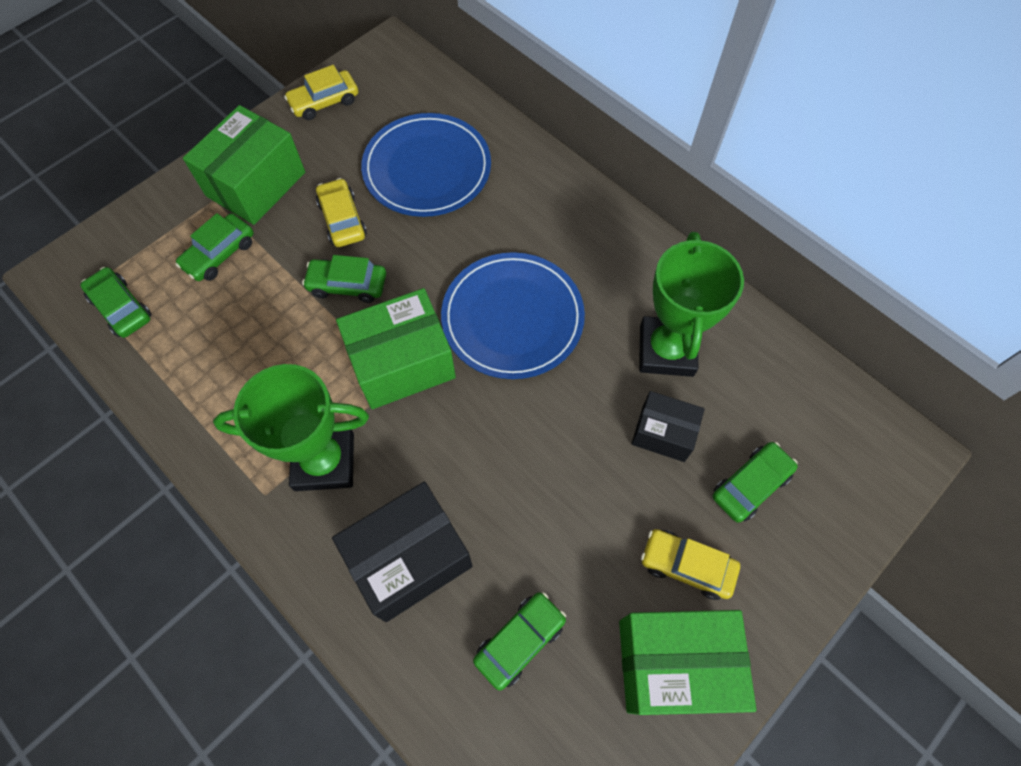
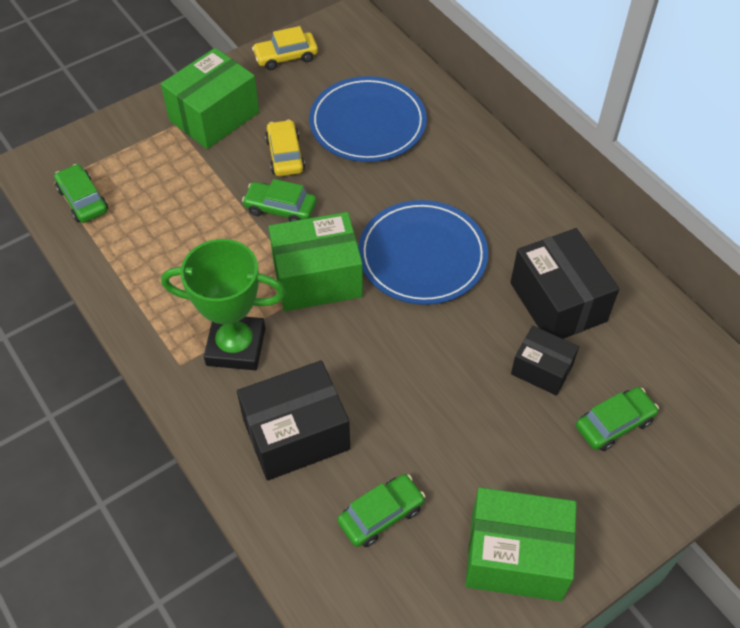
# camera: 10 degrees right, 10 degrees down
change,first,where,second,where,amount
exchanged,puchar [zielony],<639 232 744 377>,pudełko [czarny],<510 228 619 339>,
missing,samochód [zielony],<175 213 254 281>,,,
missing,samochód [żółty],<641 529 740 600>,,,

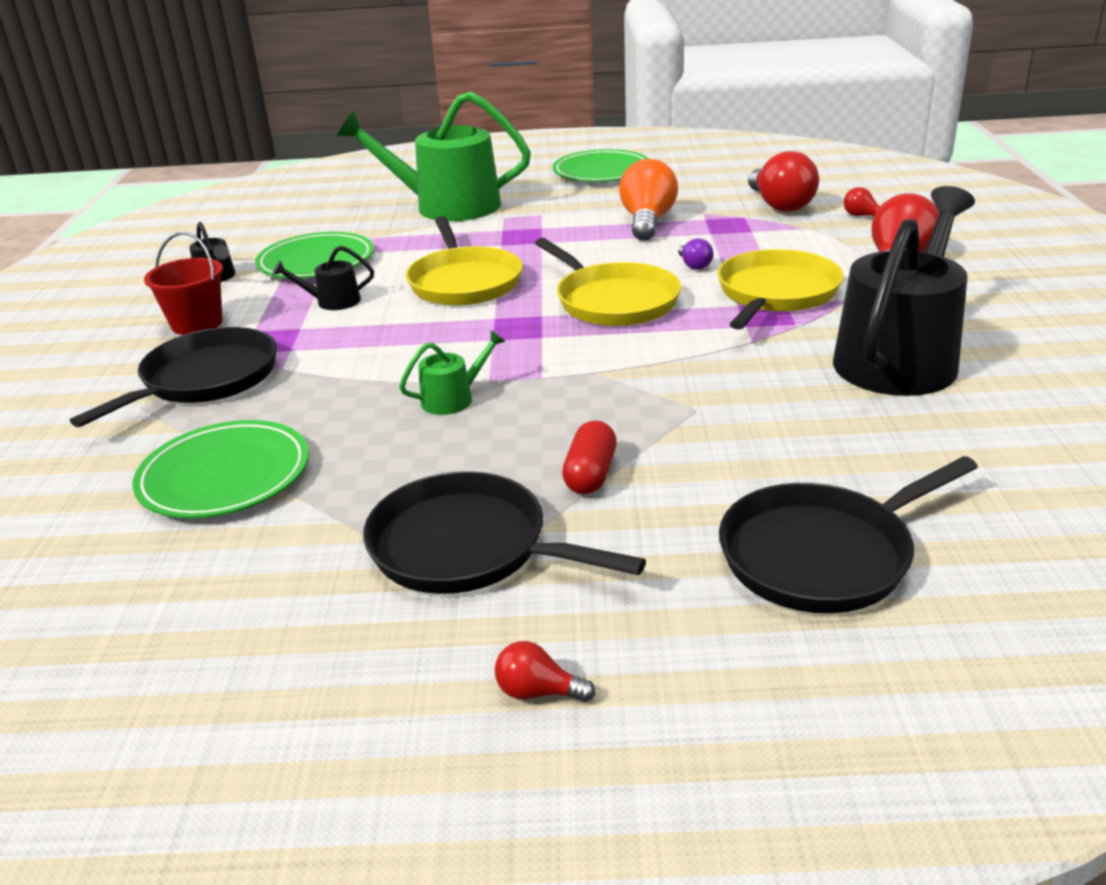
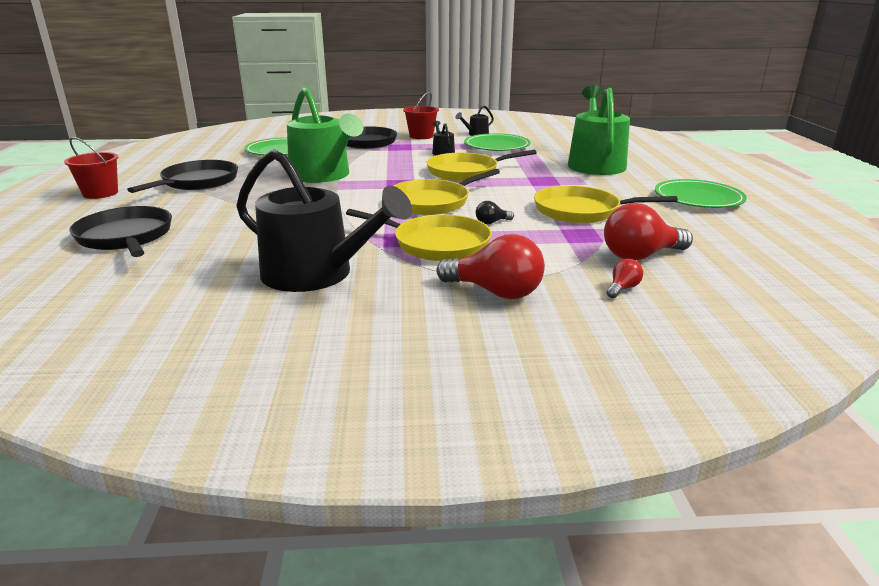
# camera: 85 degrees right, 5 degrees down
change,first,where,second,where,amount
exchanged,żarówka [czerwony],<495 641 596 702>,wiadro [czerwony],<64 137 118 199>,
size,konewka [zielony],<399 330 506 415>,,<287 87 363 183>,x2.36
colour,żarówka [fioletowy],<678 238 713 270>,żarówka [czarny],<476 201 514 224>,
exchanged,żarówka [pomarańczowy],<619 159 678 241>,patelnia [żółty],<534 185 678 223>,
missing,kapsułka [czerwony],<562 421 616 494>,,,

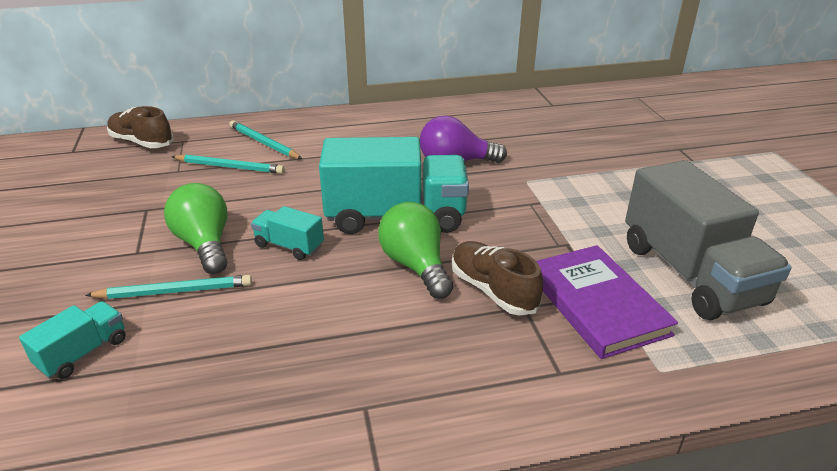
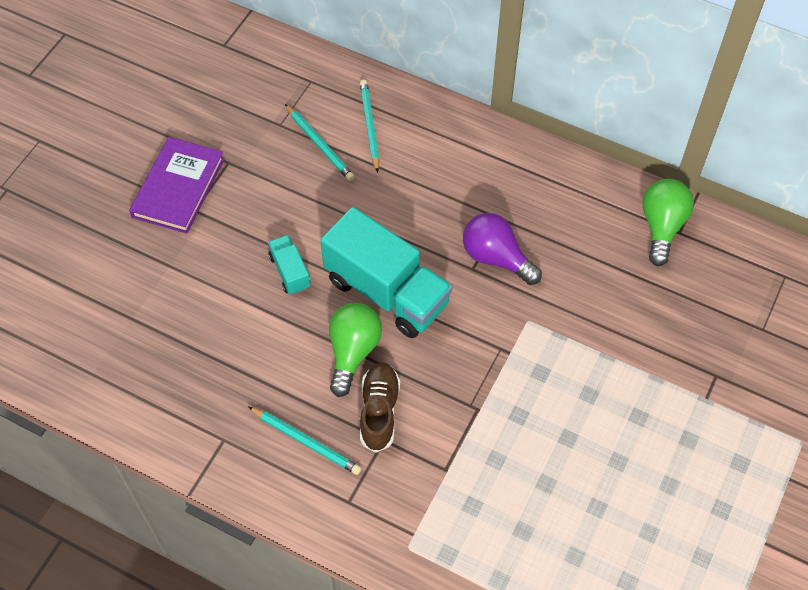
# camera: 40 degrees right, 25 degrees up
change,first,where,second,where,amount
relocated,książka [fioletowy],<536 245 678 359>,,<129 137 224 234>,
relocated,ołówek [turkusowy],<85 275 252 299>,,<249 407 361 475>,
relocated,żarówka [zielony],<164 183 227 274>,,<643 179 694 266>,
missing,ciężarówka [turkusowy],<19 301 126 379>,,,
missing,but [brązowy],<107 106 174 148>,,,
missing,ciężarówka [szary],<625 160 791 320>,,,

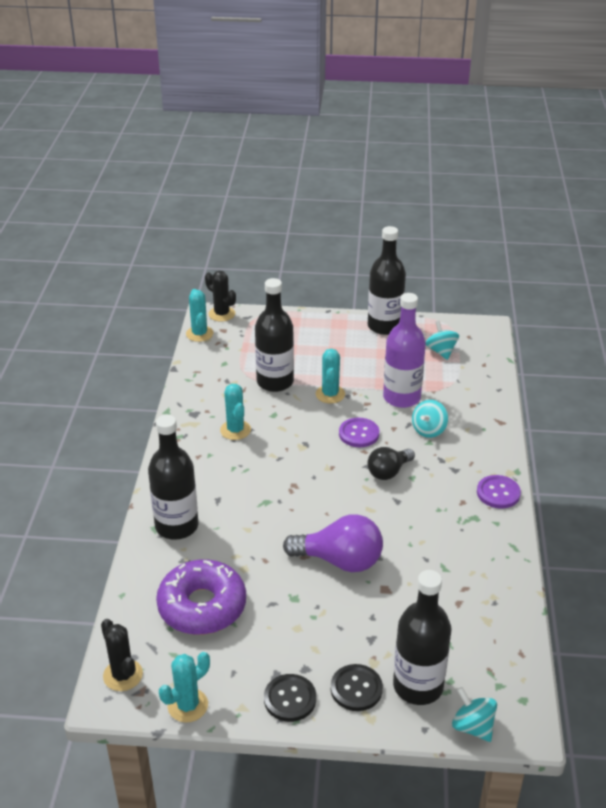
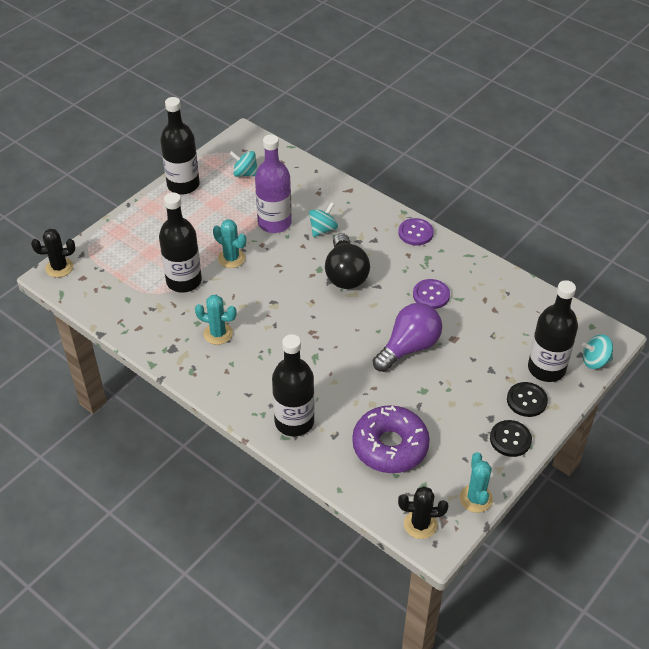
# camera: 55 degrees left, 10 degrees up
change,first,where,second,where,amount
spun,bączek [turkusowy],<412 400 448 438>,,<309 202 338 237>,120 degrees counterclockwise
size,żarówka [czarny],<367 447 415 480>,,<325 233 370 289>,x1.57
relocated,guzik [fioletowy],<339 418 379 447>,,<413 279 450 309>,
missing,kaktus [turkusowy],<186 289 214 342>,,,

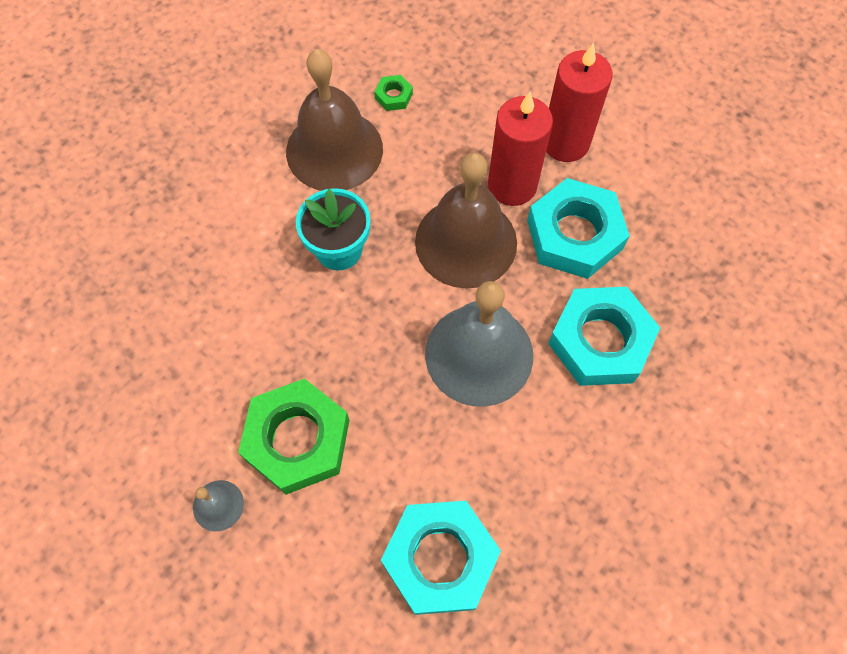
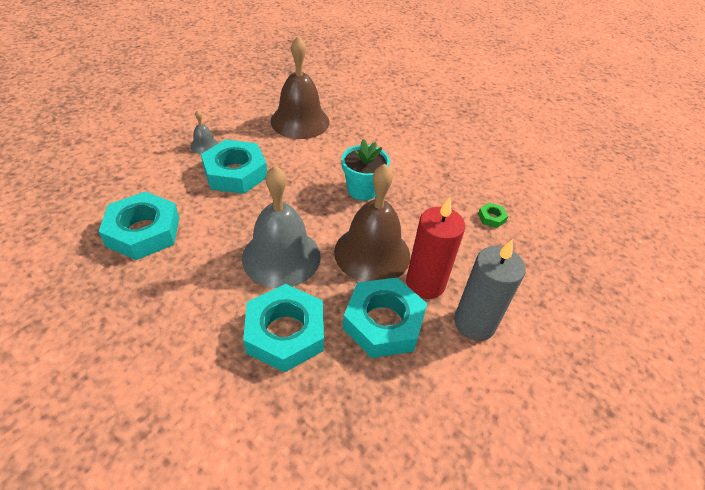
# camera: 85 degrees right, 20 degrees down
change,first,where,second,where,amount
colour,nakrętka [zielony],<238 378 350 495>,nakrętka [turkusowy],<201 139 267 194>,
relocated,dzwonek [brązowy],<286 49 383 191>,,<270 36 329 139>,
colour,świeca [czerwony],<546 43 613 162>,świeca [szary],<454 240 526 341>,

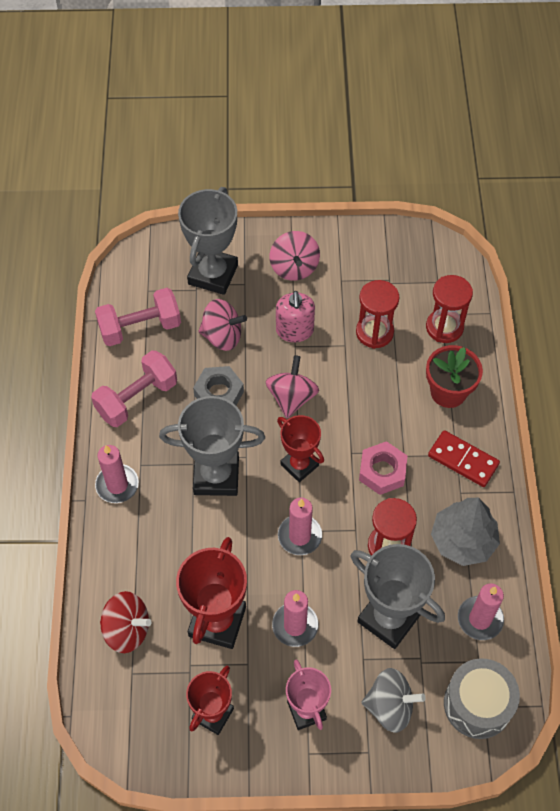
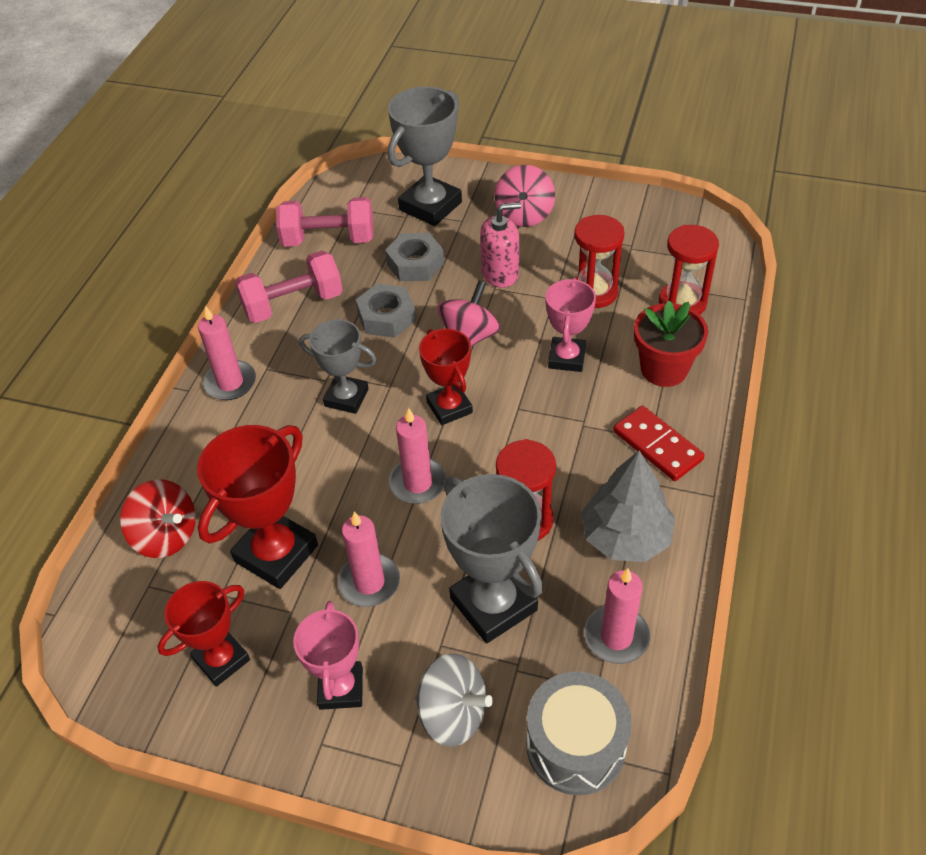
# camera: 20 degrees right, 10 degrees down
change,first,where,second,where,amount
size,puchar [szary],<159 396 265 496>,,<299 319 377 414>,x0.64
exchanged,bączek [różowy],<198 299 247 351>,nakrętka [szary],<385 233 444 281>,
spun,dozownik mydła [różowy],<276 291 315 342>,,<480 202 521 288>,120 degrees counterclockwise
appeared,,,puchar [różowy],<545 278 596 372>,
missing,nakrętka [różowy],<359 441 408 495>,,,

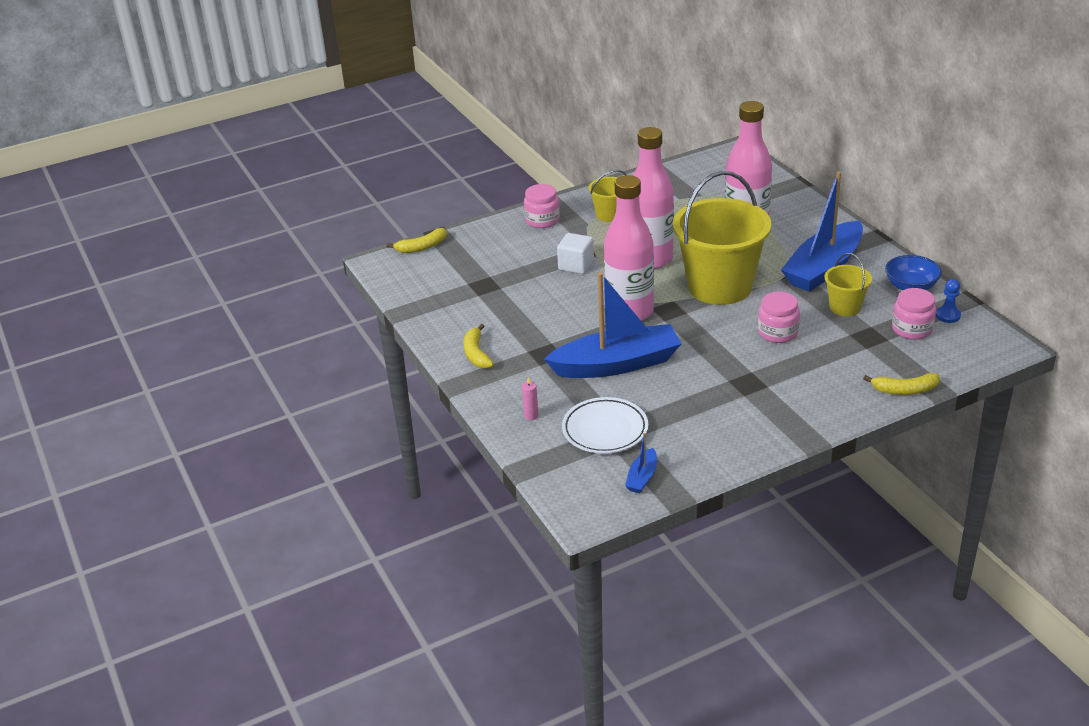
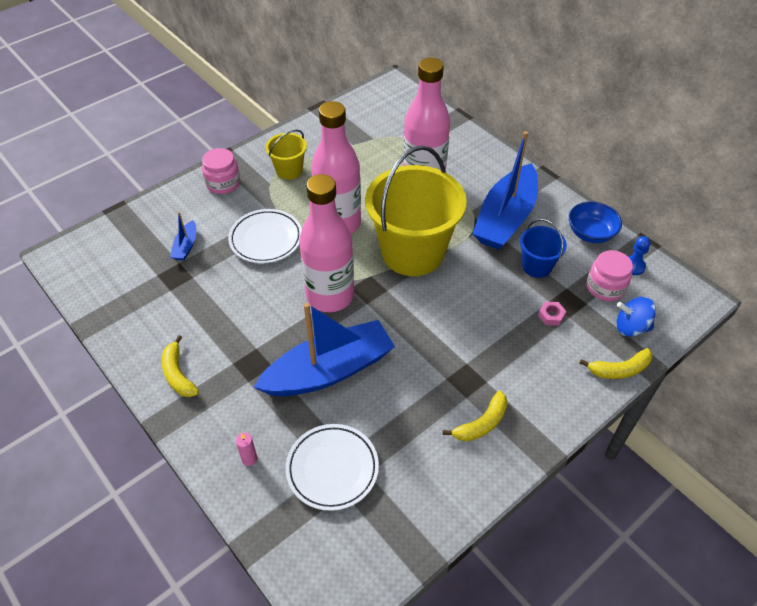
# camera: 15 degrees left, 15 degrees up
change,first,where,second,where,amount
relocated,łódka [niebieski],<625 433 657 493>,,<170 212 196 261>,
exchanged,sześcian [biały],<557 233 594 274>,talerz [biały],<228 209 302 263>,
relocated,banan [żółty],<387 228 447 253>,,<443 391 508 441>,
colour,wiadro [żółty],<824 253 872 316>,wiadro [niebieski],<520 219 567 278>,
appeared,,,nakrętka [różowy],<538 301 567 326>,
appeared,,,bączek [niebieski],<616 297 656 337>,
missing,słoik [różowy],<758 292 800 343>,,,

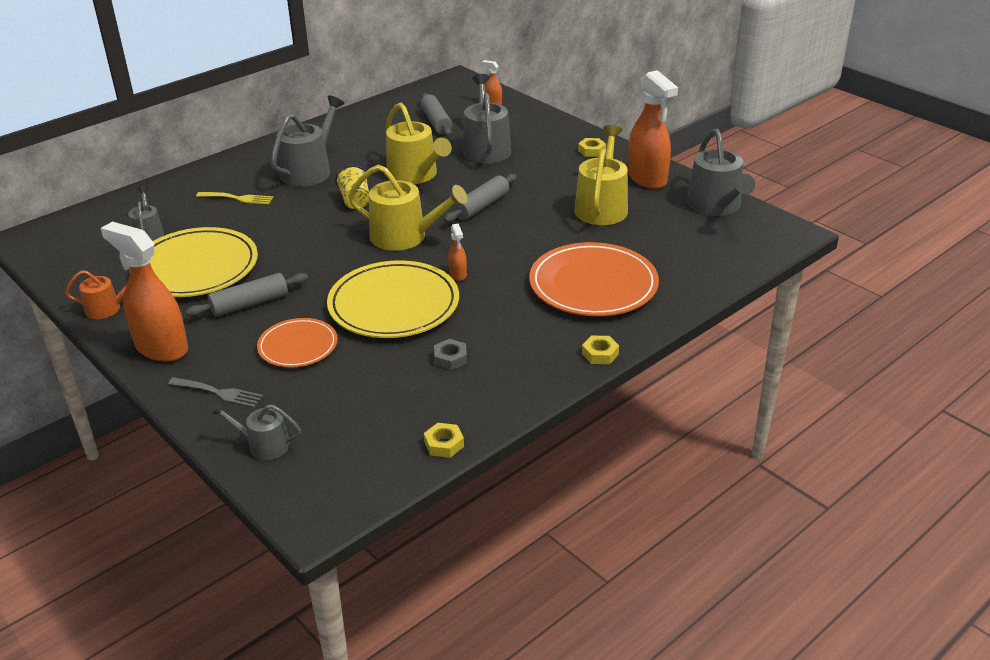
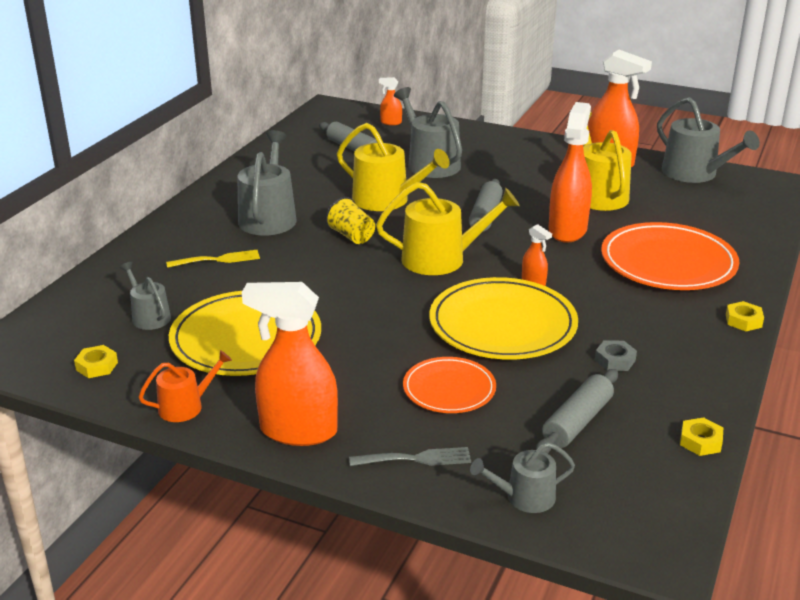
# camera: 25 degrees left, 5 degrees down
change,first,where,second,where,amount
relocated,nakrętka [żółty],<578 138 606 157>,,<74 345 118 378>,
relocated,wałek do ciasta [szary],<185 273 308 317>,,<536 369 618 454>,
appeared,,,spryskiwacz [pomarańczowy],<549 102 592 243>,

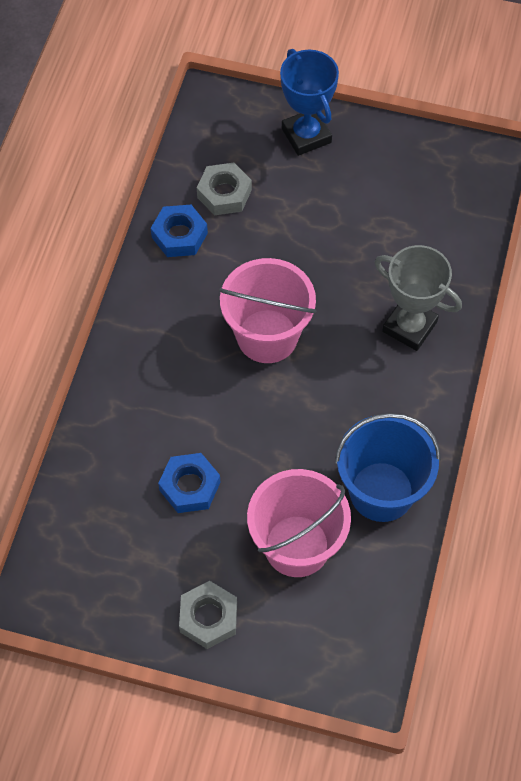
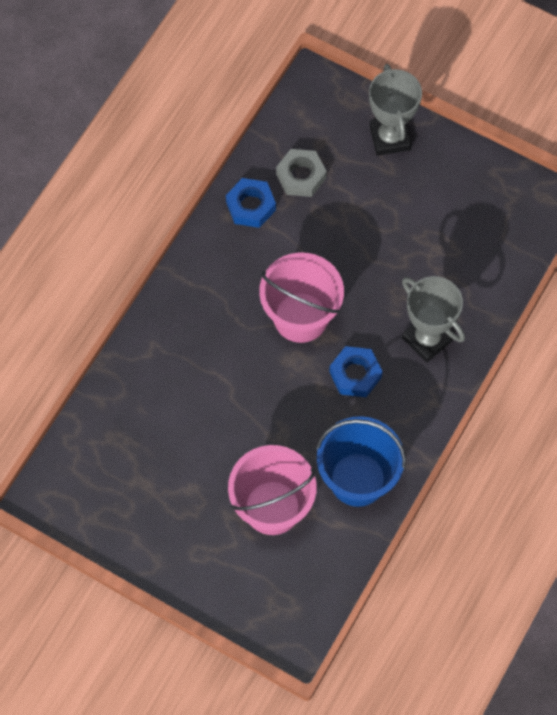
# camera: 15 degrees right, 5 degrees up
change,first,where,second,where,amount
relocated,nakrętka [niebieski],<158 453 220 513>,,<329 346 383 397>,
colour,puchar [niebieski],<280 49 339 156>,puchar [szary],<369 64 422 156>,
missing,nakrętka [szary],<179 581 237 649>,,,

